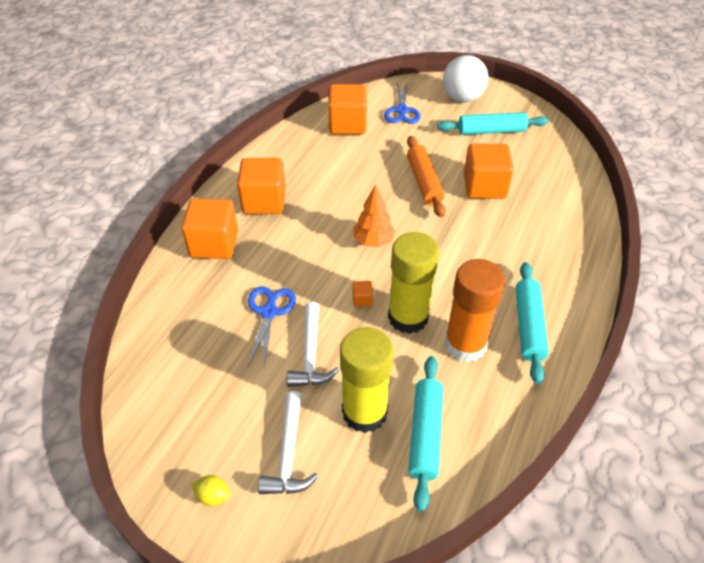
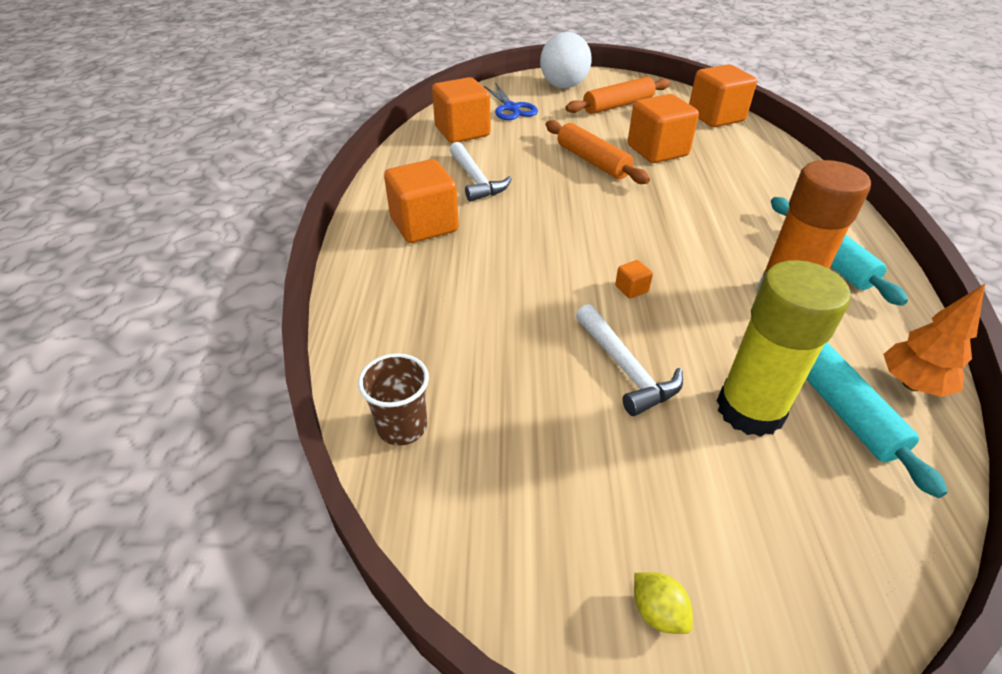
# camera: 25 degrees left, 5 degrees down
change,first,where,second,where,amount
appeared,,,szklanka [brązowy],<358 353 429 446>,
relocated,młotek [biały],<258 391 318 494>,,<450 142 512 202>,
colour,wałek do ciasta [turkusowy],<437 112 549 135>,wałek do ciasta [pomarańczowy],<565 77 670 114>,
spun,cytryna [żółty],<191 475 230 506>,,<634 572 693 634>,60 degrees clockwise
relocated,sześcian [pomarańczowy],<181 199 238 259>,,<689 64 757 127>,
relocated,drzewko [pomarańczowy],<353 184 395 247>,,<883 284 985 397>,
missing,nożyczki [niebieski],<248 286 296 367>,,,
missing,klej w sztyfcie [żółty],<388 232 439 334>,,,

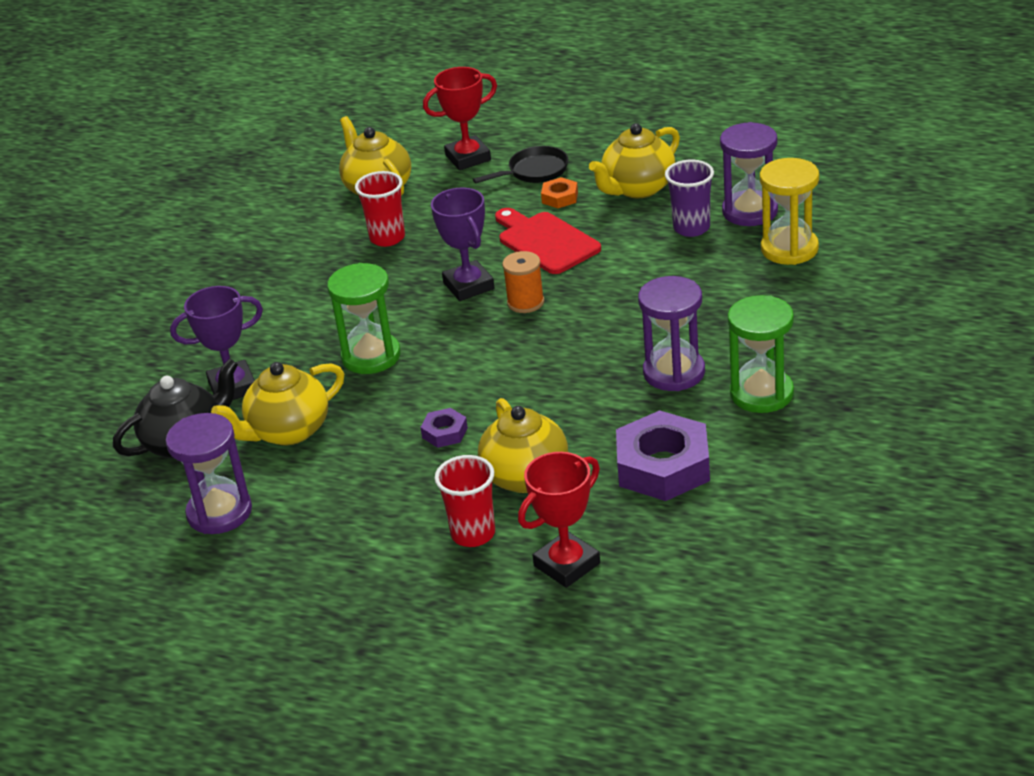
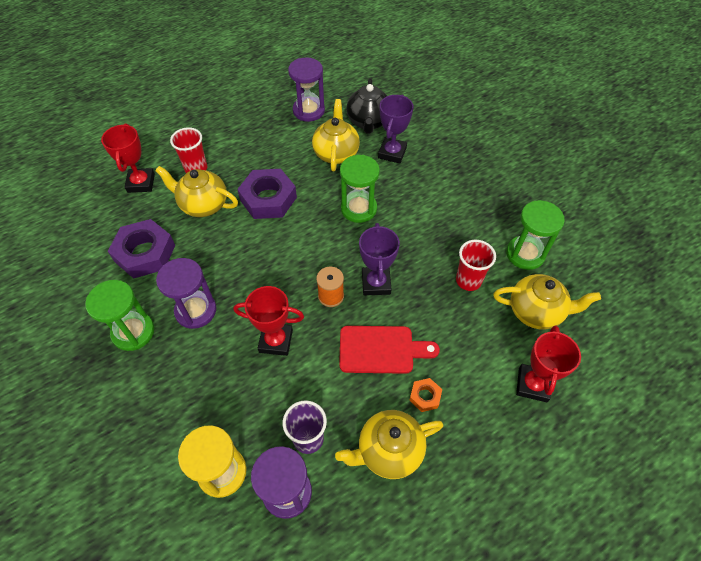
# camera: 125 degrees right, 20 degrees up
change,first,where,second,where,amount
appeared,,,puchar [czerwony],<234 286 304 356>,
size,nakrętka [fioletowy],<420 408 468 448>,,<237 169 297 219>,x2.13
spun,imbryk [żółty],<589 123 680 198>,,<335 410 443 479>,105 degrees counterclockwise
spun,puchar [fioletowy],<431 188 494 301>,,<359 223 400 295>,75 degrees clockwise
appeared,,,klepsydra [zielony],<506 200 565 270>,
missing,patelnia [czarny],<473 146 568 183>,,,

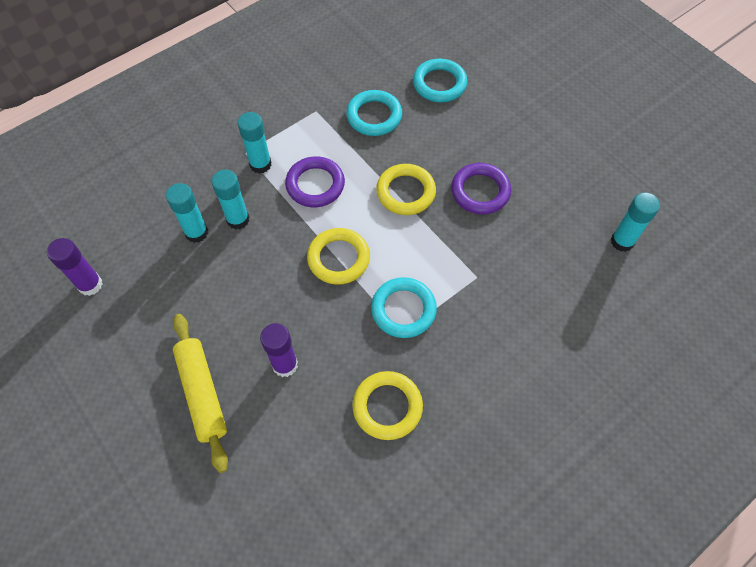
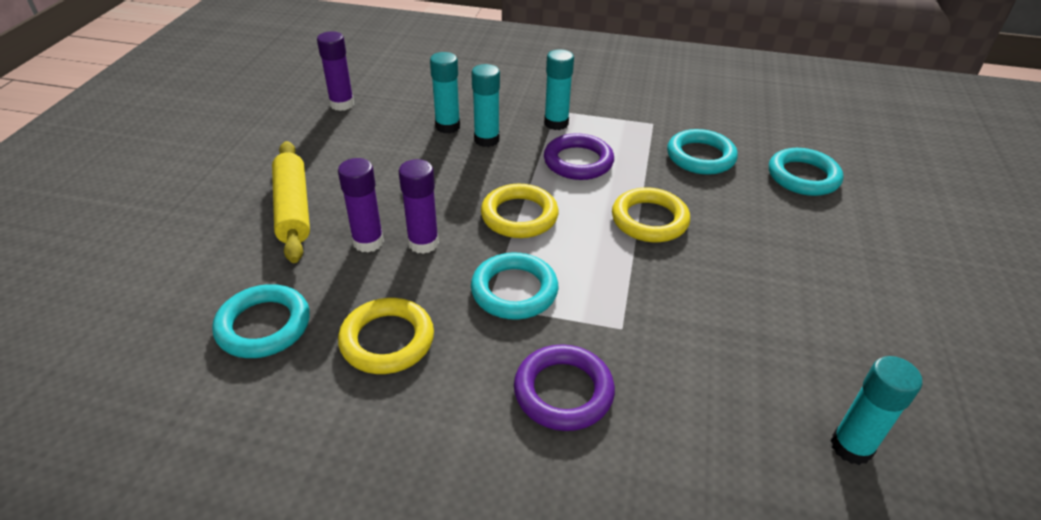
# camera: 50 degrees right, 20 degrees down
change,first,where,second,where,amount
appeared,,,pierścień [turkusowy],<212 284 310 358>,
spun,wałek do ciasta [żółty],<173 314 228 473>,,<272 141 310 263>,45 degrees counterclockwise
appeared,,,klej w sztyfcie [fioletowy],<398 159 439 254>,
relocated,pierścień [fioletowy],<451 163 511 214>,,<514 344 615 431>,

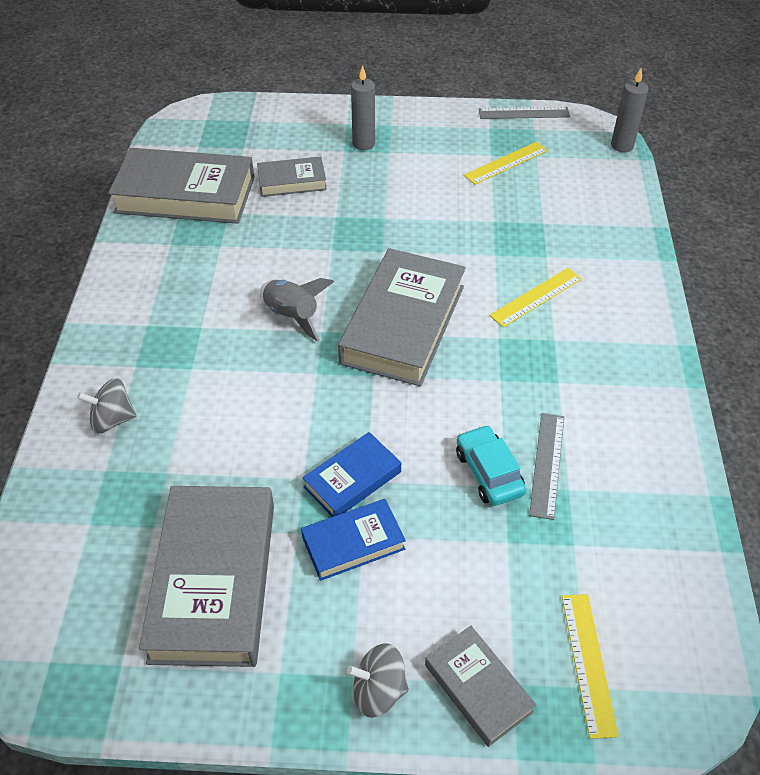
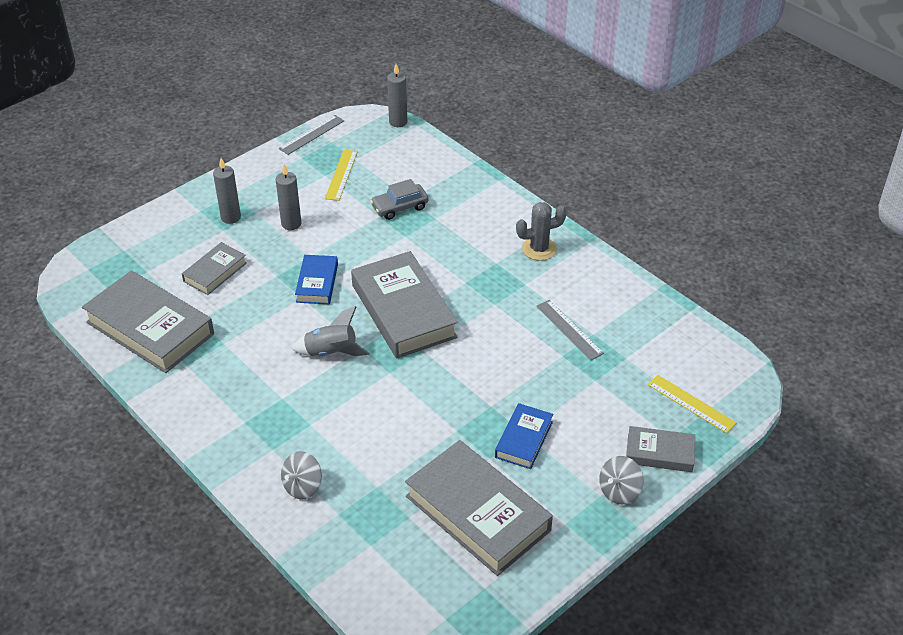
# camera: 45 degrees left, 5 degrees down
change,first,where,second,where,amount
spun,książka [szary],<108 148 254 224>,,<82 270 214 373>,75 degrees clockwise
appeared,,,świeca [szary],<276 164 301 230>,
relocated,książka [niebieski],<302 432 401 517>,,<295 255 338 304>,
appeared,,,samochód [szary],<370 179 429 220>,
appeared,,,kaktus [szary],<516 202 567 261>,
missing,samochód [turkusowy],<456 425 526 506>,,,
missing,linijka [żółty],<489 268 582 327>,,,

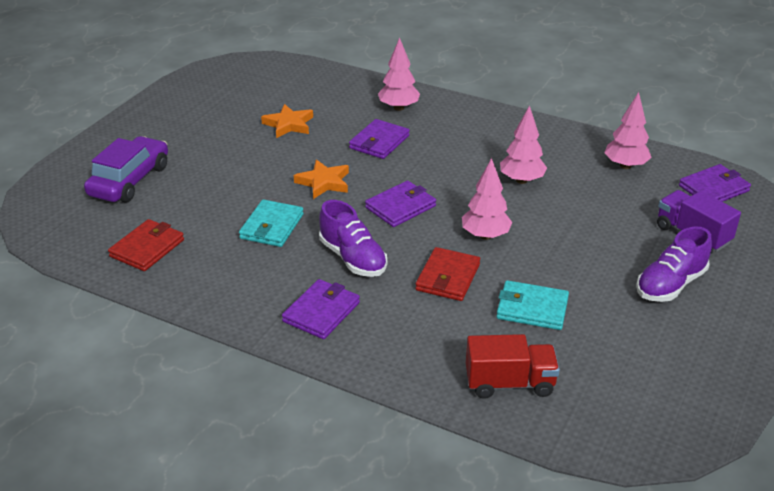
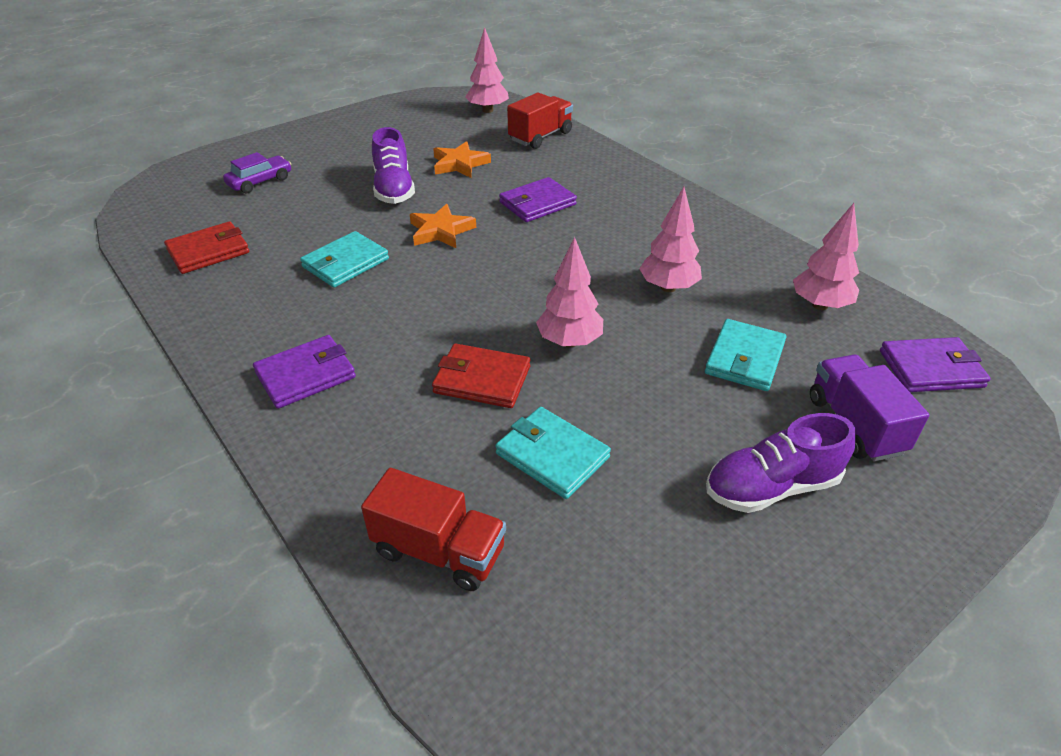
# camera: 25 degrees right, 5 degrees up
change,first,where,second,where,amount
size,samochód [fioletowy],<84 136 168 202>,,<223 152 291 193>,x0.60
relocated,but [fioletowy],<319 200 387 277>,,<372 127 415 204>,
spun,portfel [czerwony],<415 247 480 301>,,<432 344 530 408>,60 degrees clockwise
relocated,drzewko [różowy],<378 37 420 111>,,<465 27 509 113>,
appeared,,,ciężarówka [czerwony],<507 93 573 149>,
appeared,,,portfel [turkusowy],<705 319 786 391>,
missing,portfel [fioletowy],<365 181 436 227>,,,

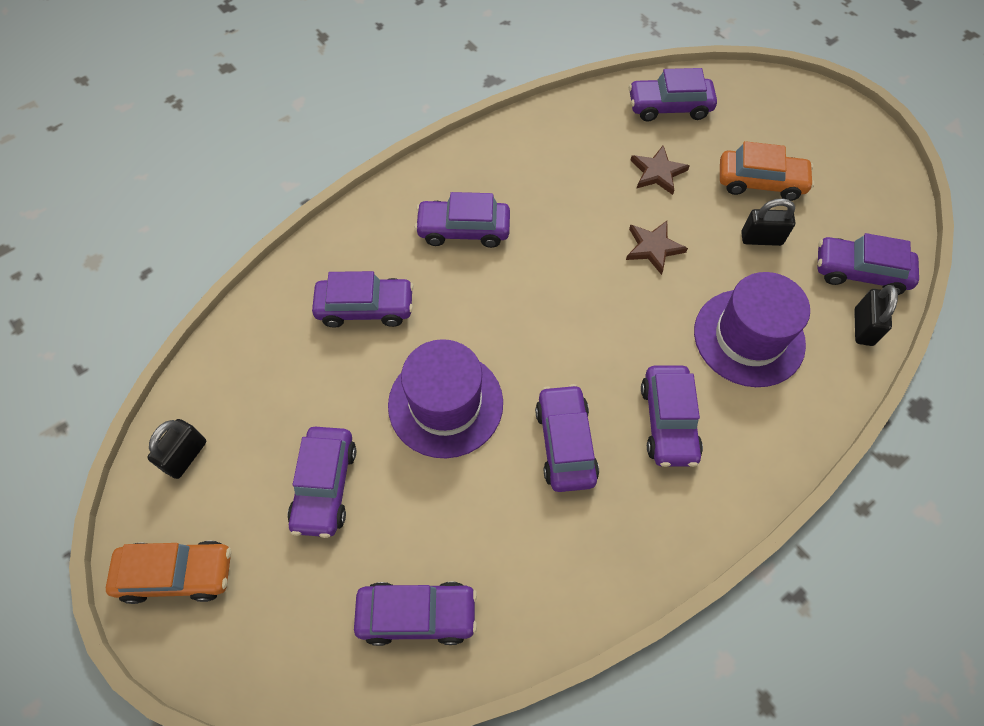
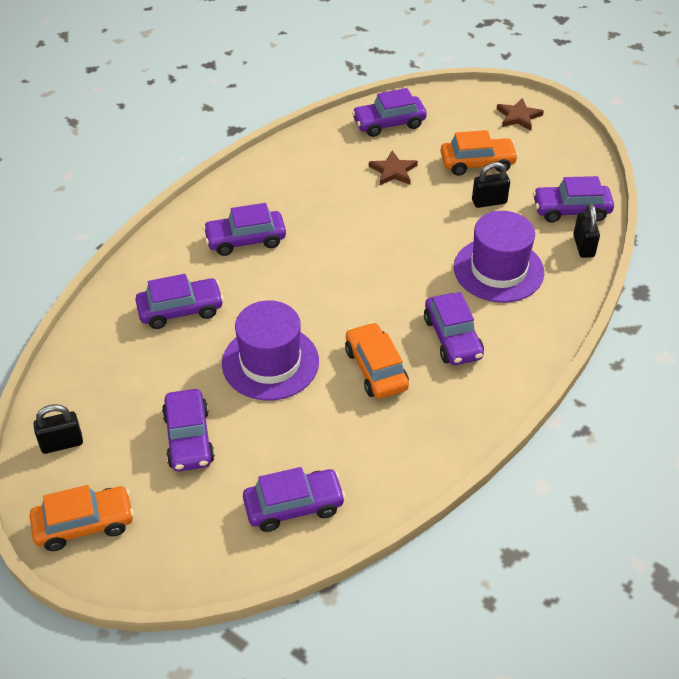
# camera: 15 degrees left, 15 degrees down
change,first,where,second,where,amount
spun,kłódka [czarny],<147 419 206 479>,,<33 404 83 454>,60 degrees clockwise
colour,samochód [fioletowy],<535 384 599 492>,samochód [pomarańczowy],<345 322 409 399>,
relocated,gwiazda [brązowy],<626 221 688 275>,,<497 98 544 131>,

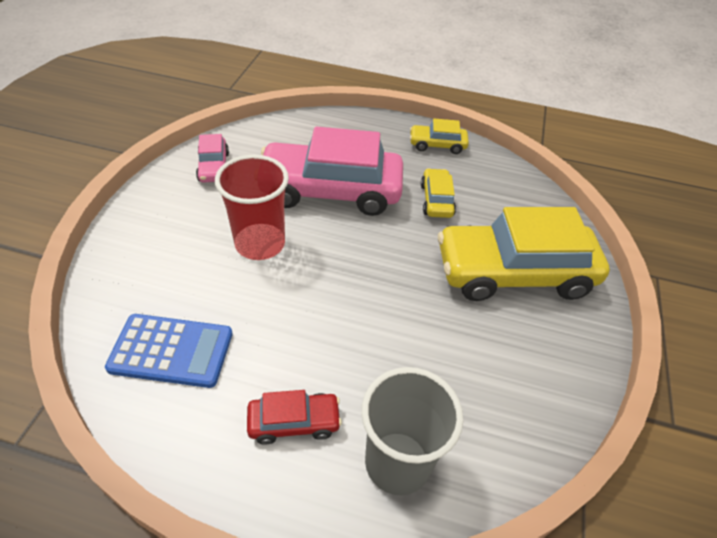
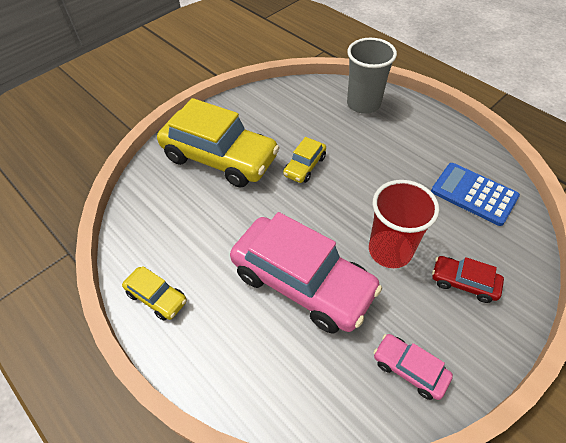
# camera: 145 degrees left, 5 degrees up
change,first,where,second,where,amount
relocated,samochód [żółty],<421 168 456 218>,,<283 137 326 183>,
spun,samochód [różowy],<196 134 229 183>,,<373 334 453 400>,75 degrees counterclockwise
relocated,samochód [czerwony],<247 390 342 444>,,<432 256 504 303>,

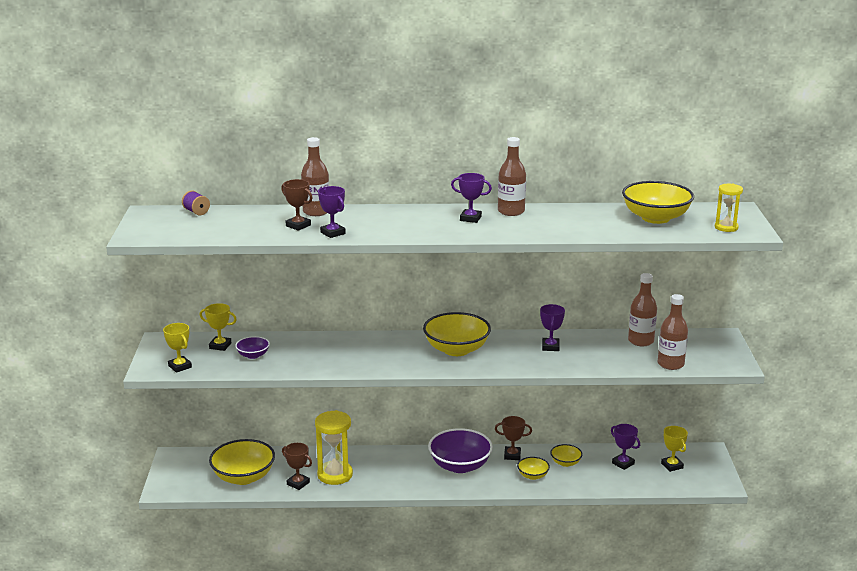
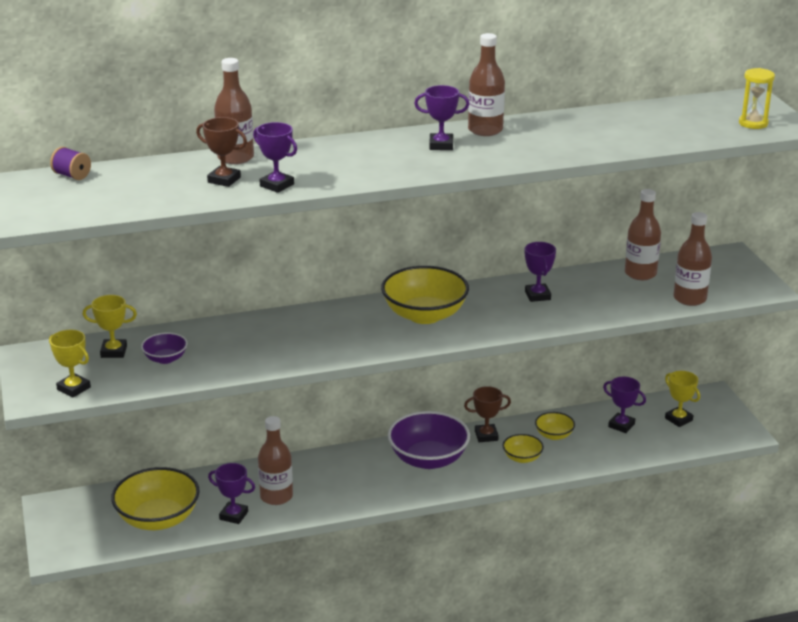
# camera: 15 degrees left, 5 degrees up
change,first,where,second,where,amount
colour,puchar [brązowy],<282 443 312 490>,puchar [fioletowy],<208 463 255 524>,
exchanged,klepsydra [żółty],<315 410 353 485>,butelka [brązowy],<258 416 293 505>,
missing,miska [żółty],<622 181 694 224>,,,

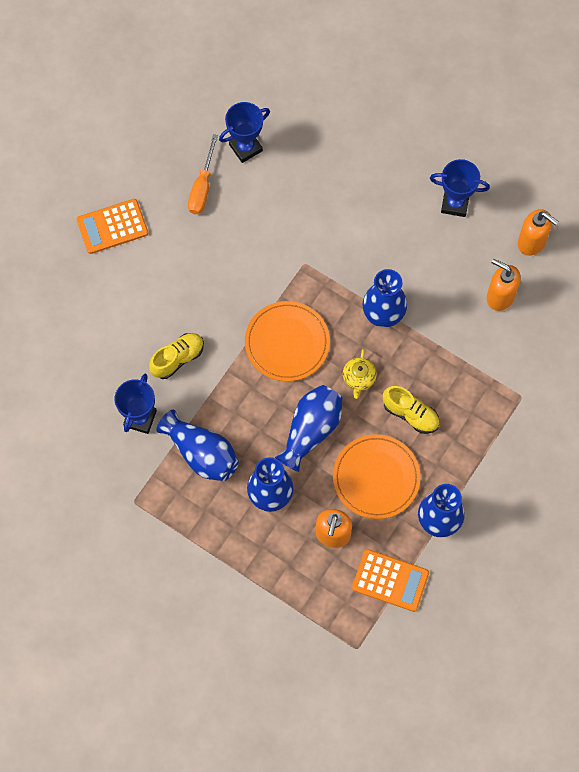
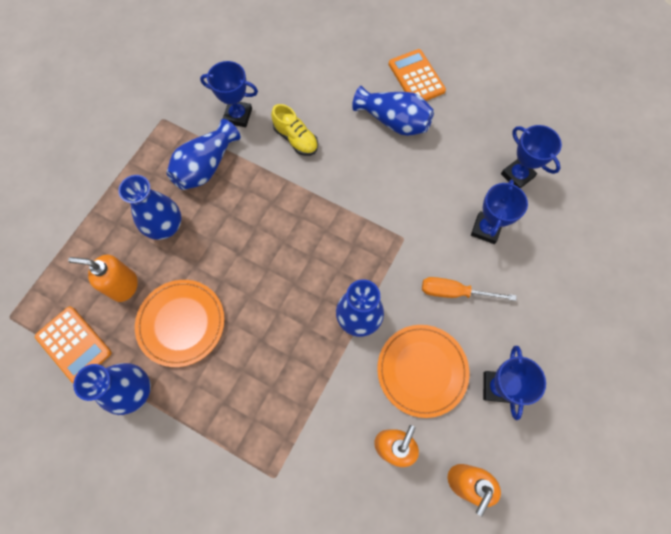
# camera: 85 degrees right, 0 degrees up
change,first,where,second,where,amount
spun,kalkulator [pomarańczowy],<352 549 429 612>,,<35 307 111 383>,60 degrees counterclockwise
relocated,wazon [niebieski],<275 385 343 472>,,<352 86 434 136>,
relocated,talerz [pomarańczowy],<245 301 330 381>,,<377 325 469 418>,
relocated,śrubokręt [pomarańczowy],<188 134 218 214>,,<422 277 517 301>,
appeared,,,puchar [niebieski],<471 179 528 244>,
missing,imbryk [żółty],<343 349 377 399>,,,
missing,but [żółty],<383 386 439 434>,,,

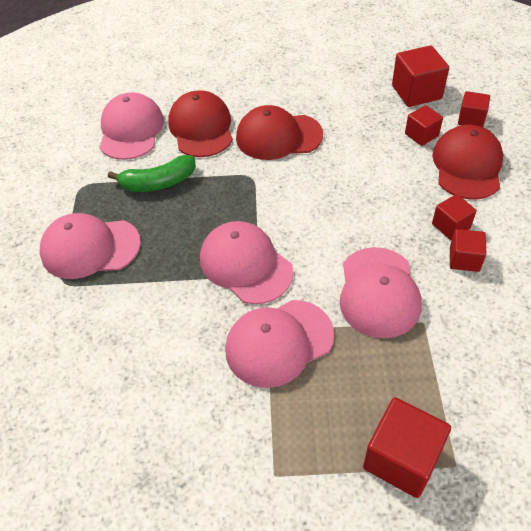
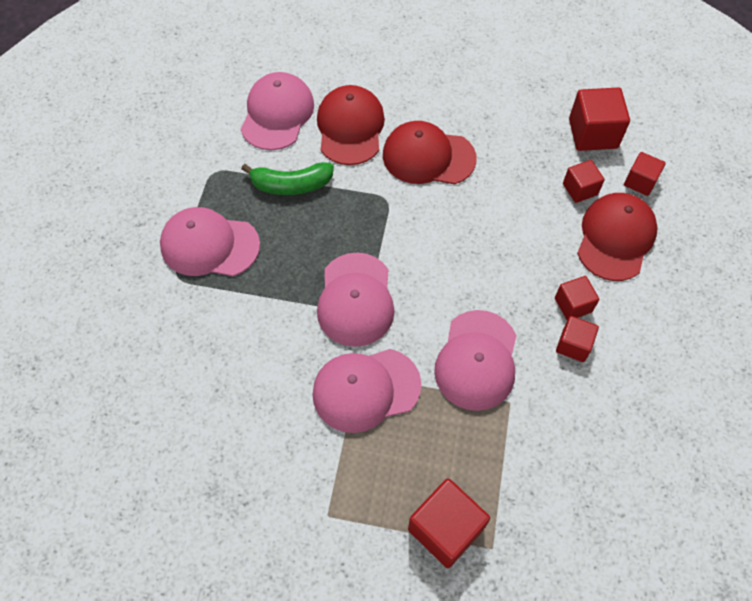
# camera: 10 degrees right, 10 degrees up
change,first,where,second,where,amount
spun,czapka [różowy],<200 221 294 304>,,<317 252 395 347>,150 degrees counterclockwise

